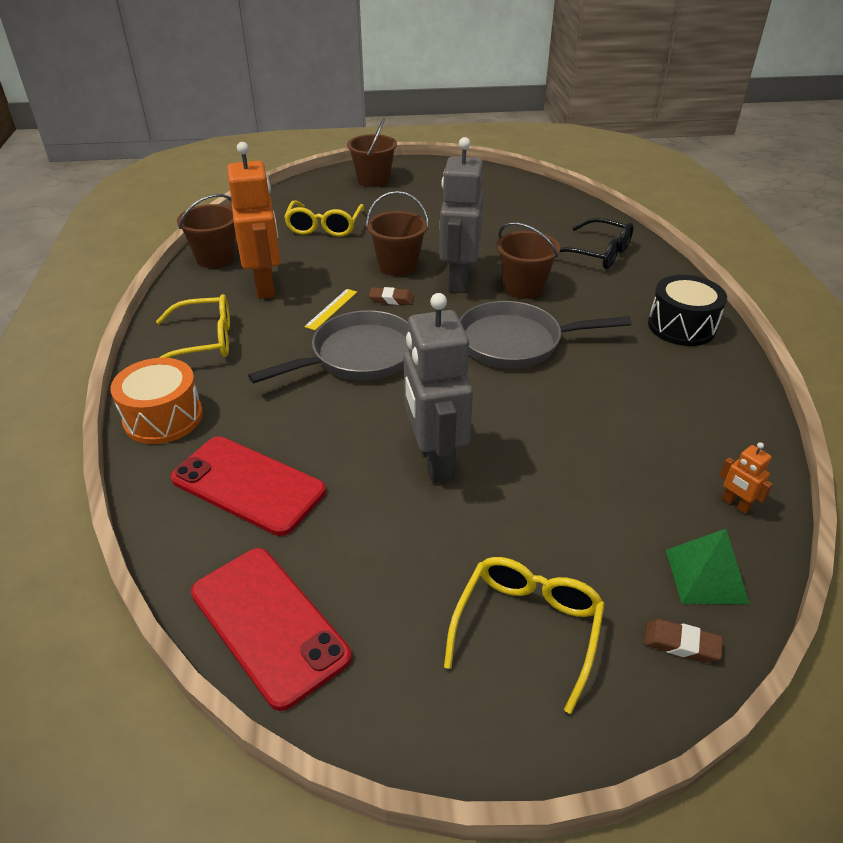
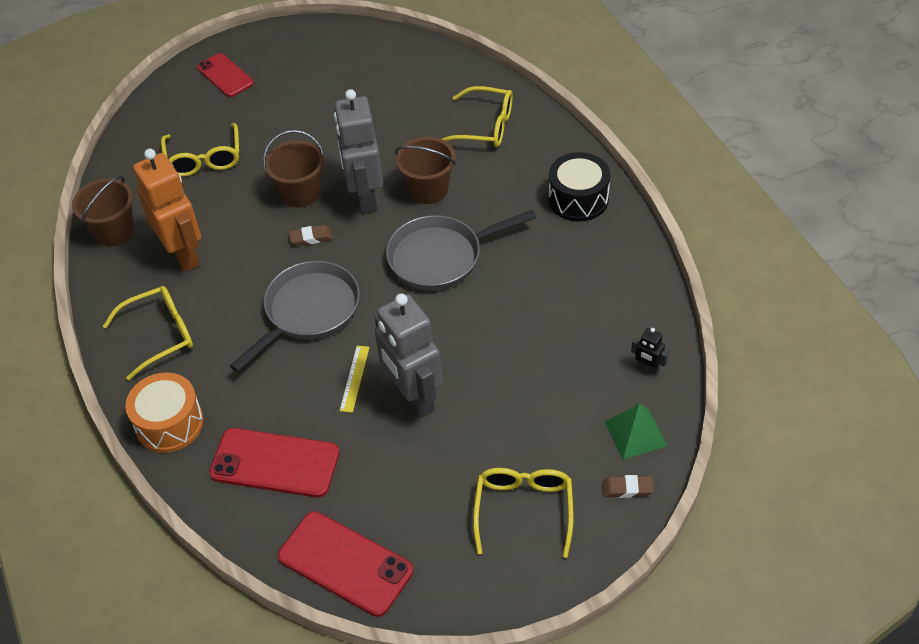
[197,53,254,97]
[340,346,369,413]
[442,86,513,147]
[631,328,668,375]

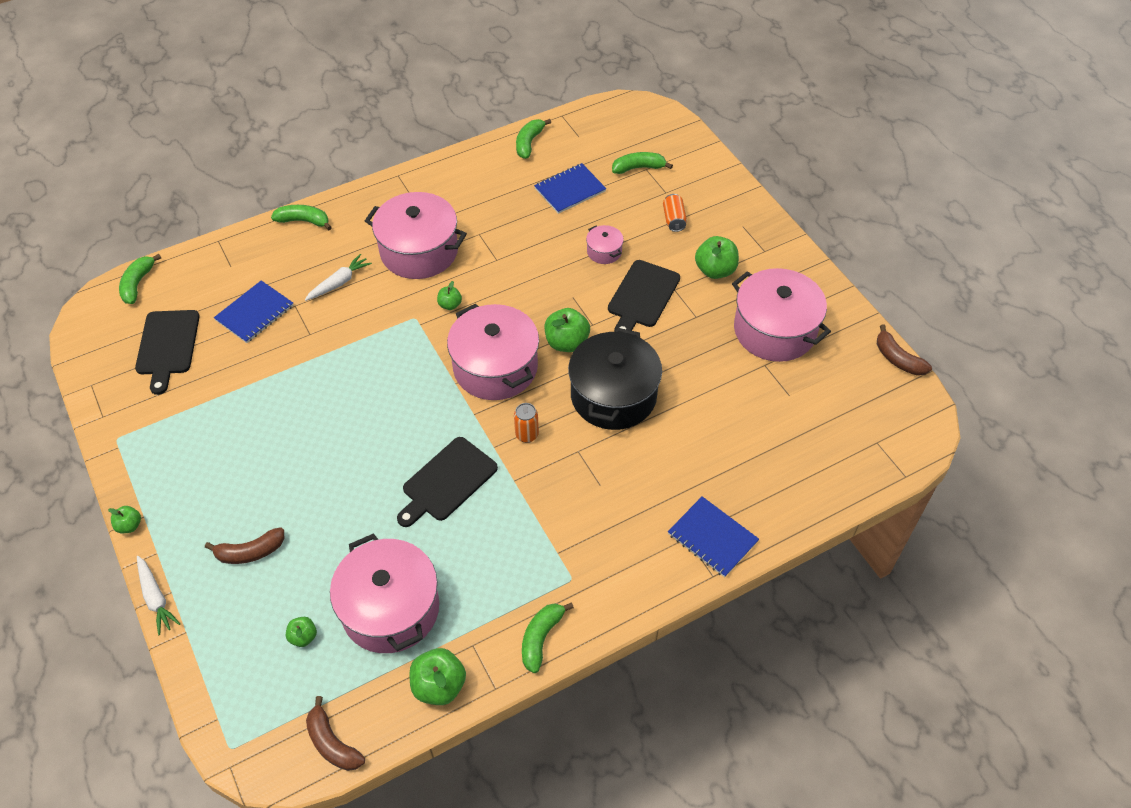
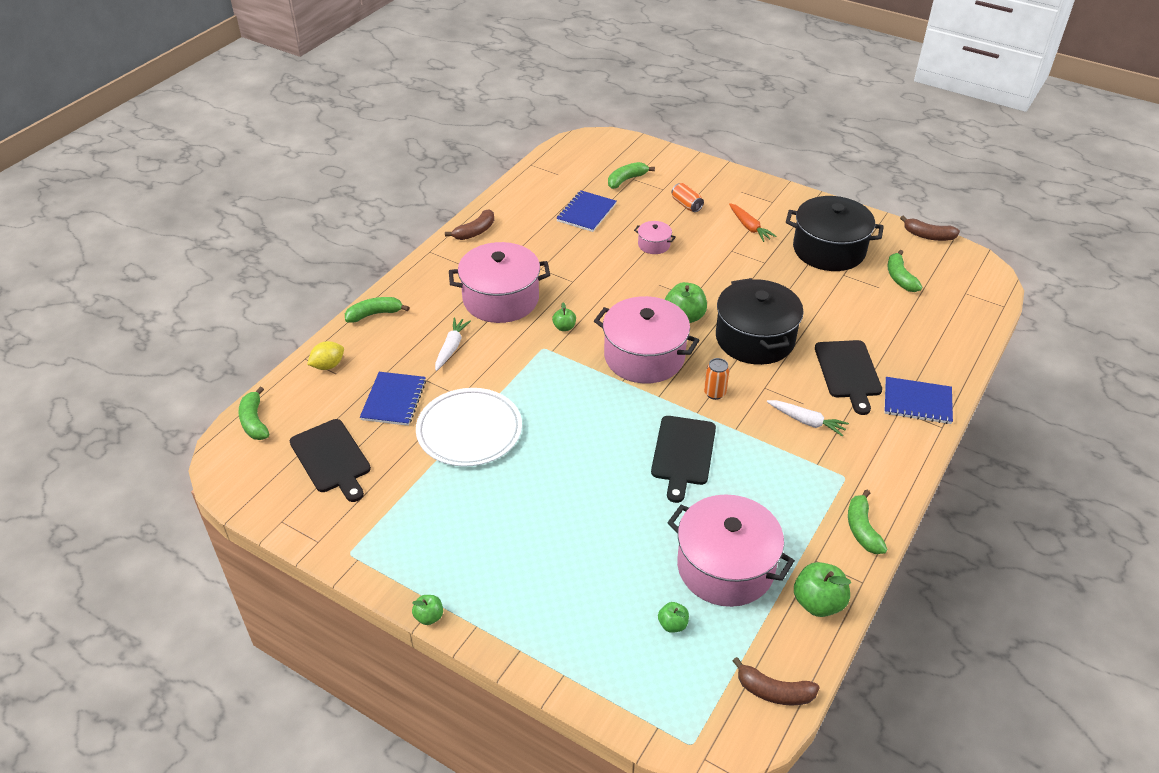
[307,341,344,370]
[416,388,522,467]
[445,209,494,240]
[729,203,776,242]
[767,400,849,437]
[786,196,884,271]
[815,340,882,415]
[887,250,922,292]

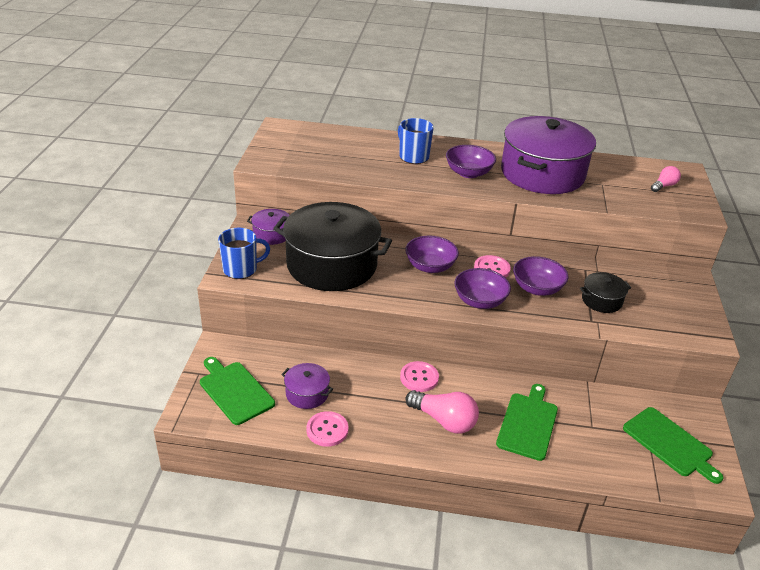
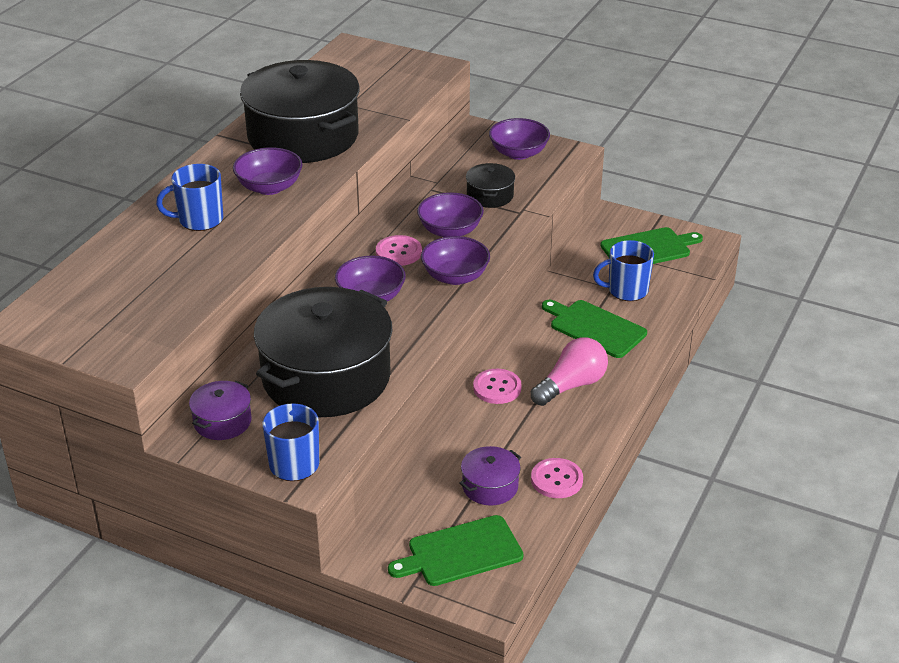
[240,60,360,163]
[489,118,550,160]
[593,240,654,301]
[651,166,681,192] (first image)

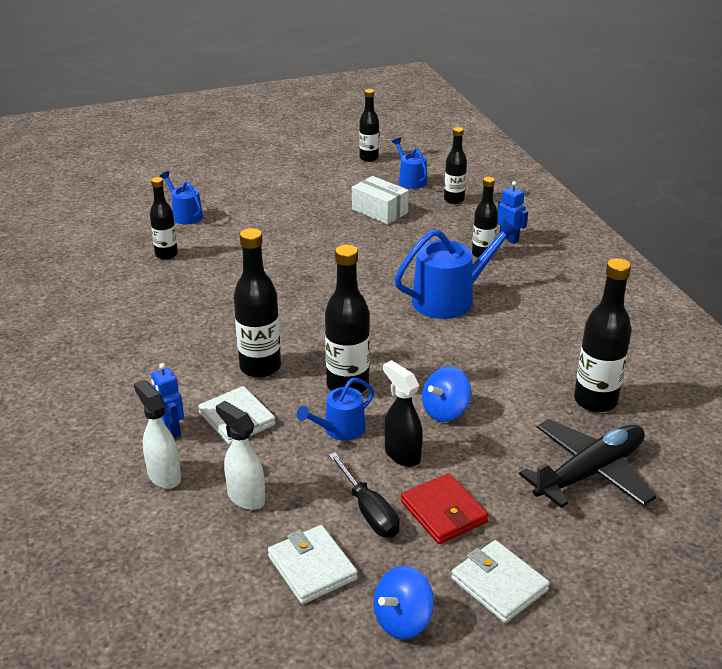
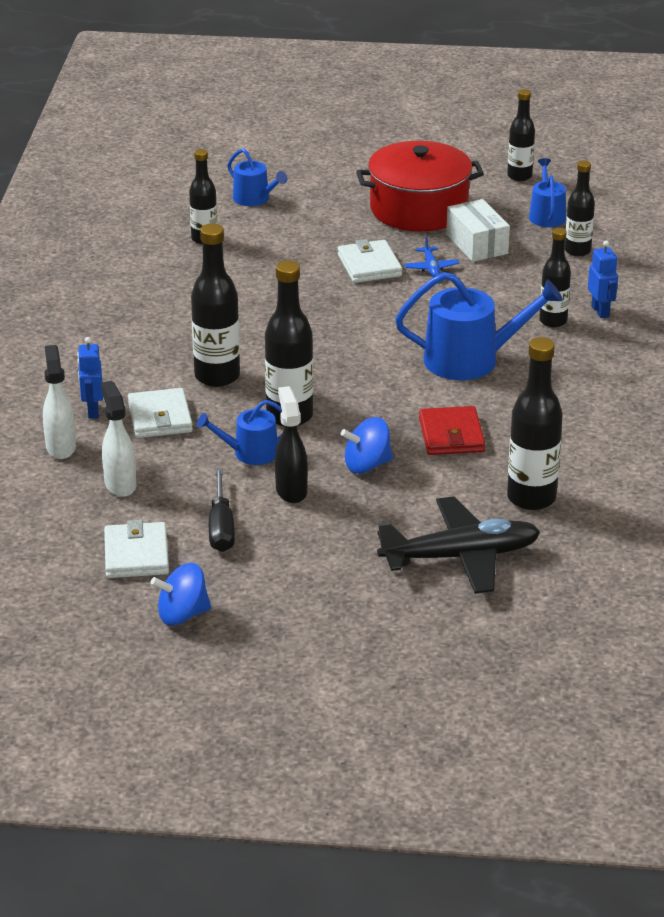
[227,148,287,206]
[338,239,402,283]
[356,141,484,231]
[404,237,459,277]
[419,406,485,455]

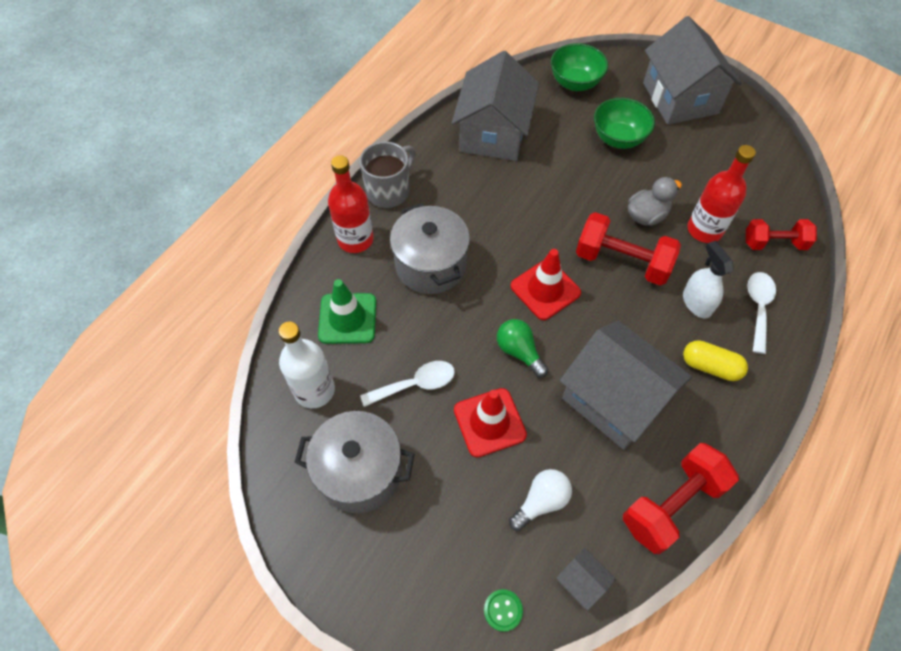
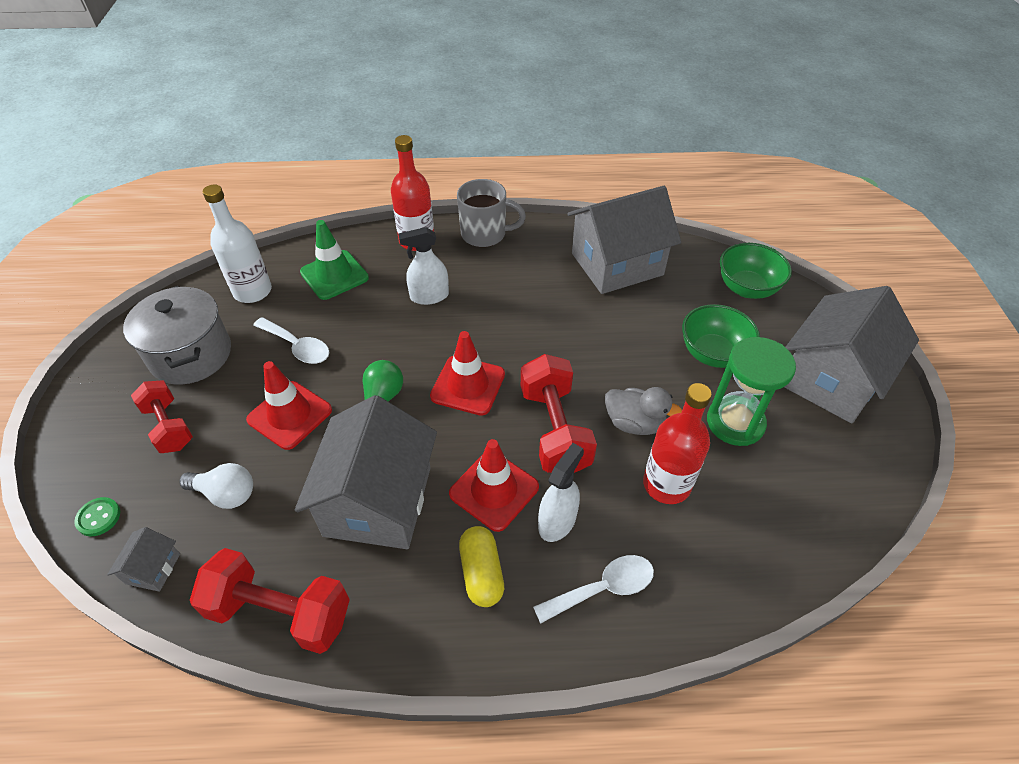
[131,381,193,453]
[399,227,449,305]
[449,439,539,532]
[707,337,796,446]

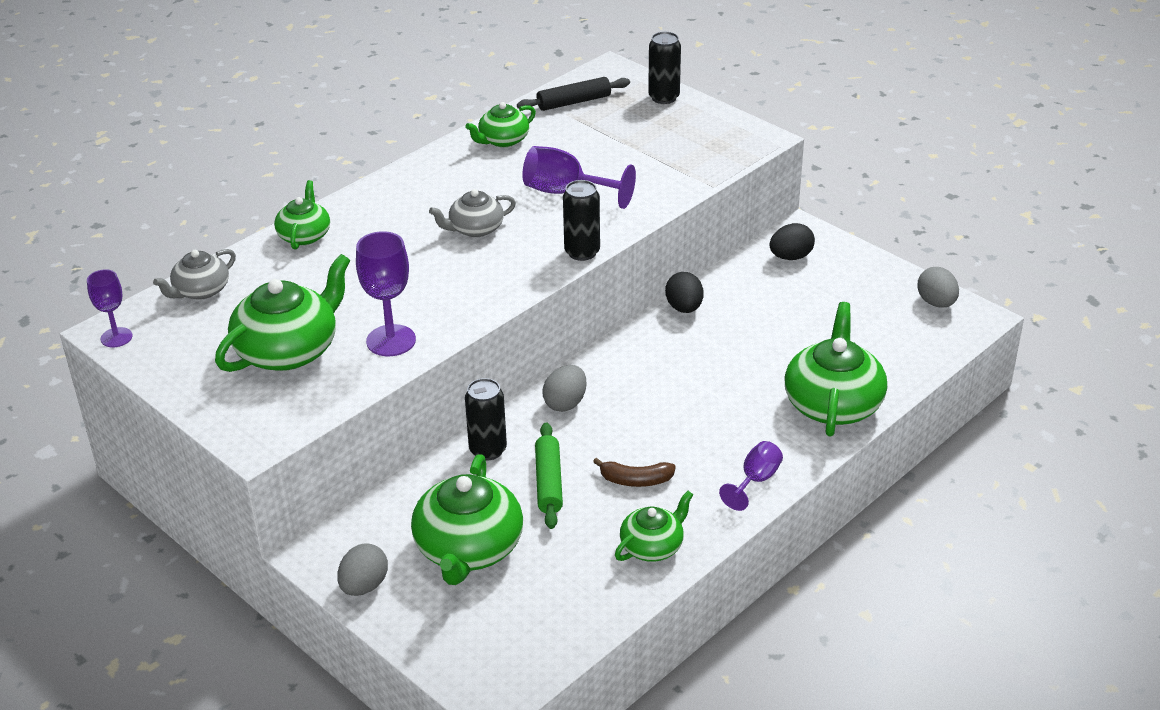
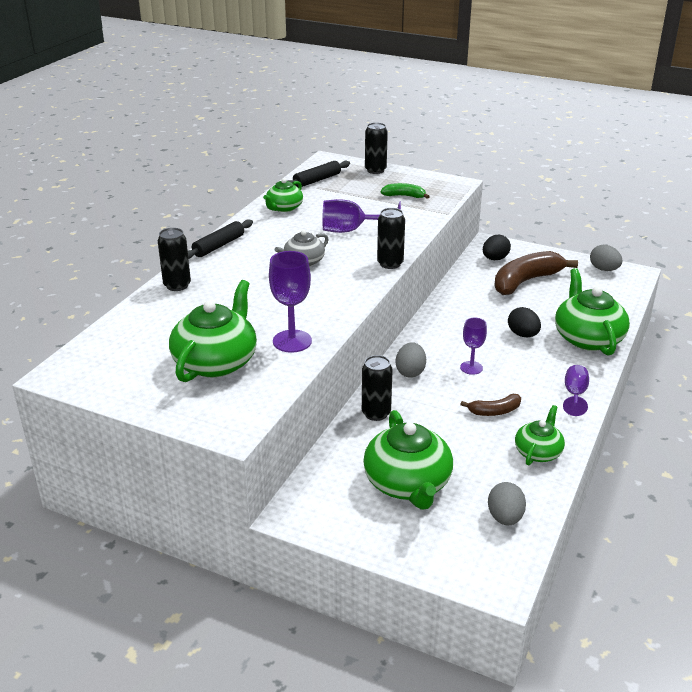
[158,228,191,291]
[188,219,253,259]
[380,183,430,199]
[460,318,487,375]
[488,482,526,525]
[494,251,578,295]
[508,307,541,337]
[153,249,236,300] (first image)
[535,423,563,529] (first image)

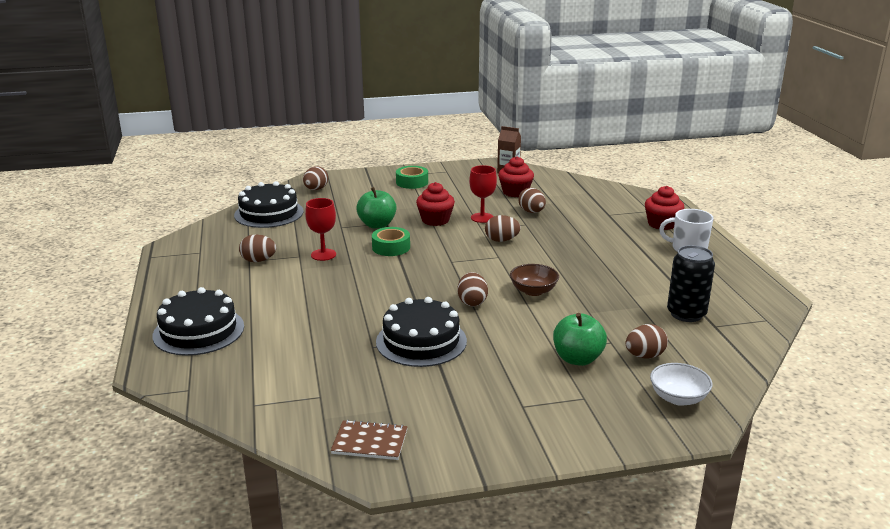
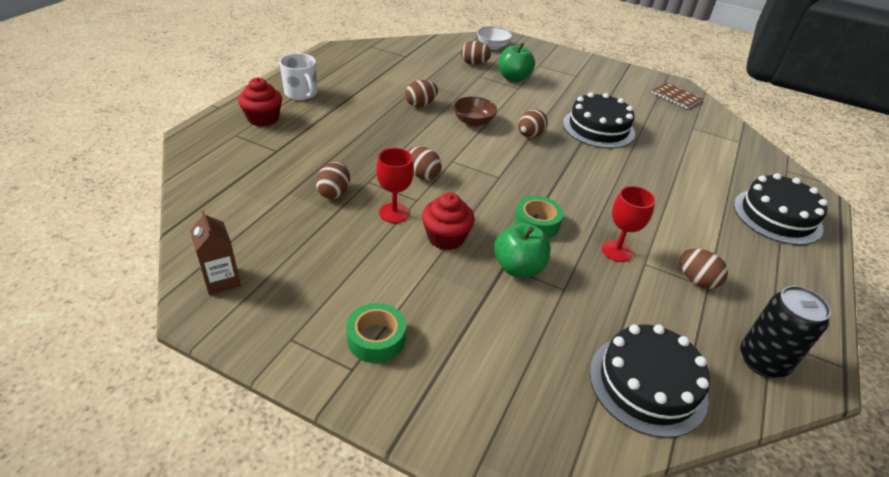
[405,80,438,107]
[740,286,831,378]
[498,156,534,197] (first image)

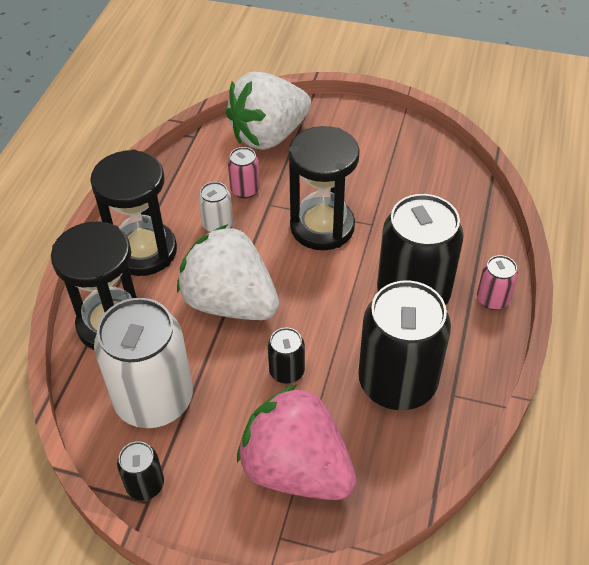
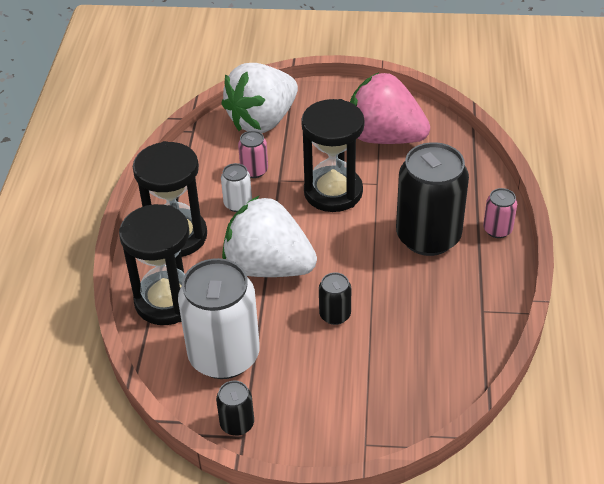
[350,73,430,144]
[359,280,451,410] (first image)

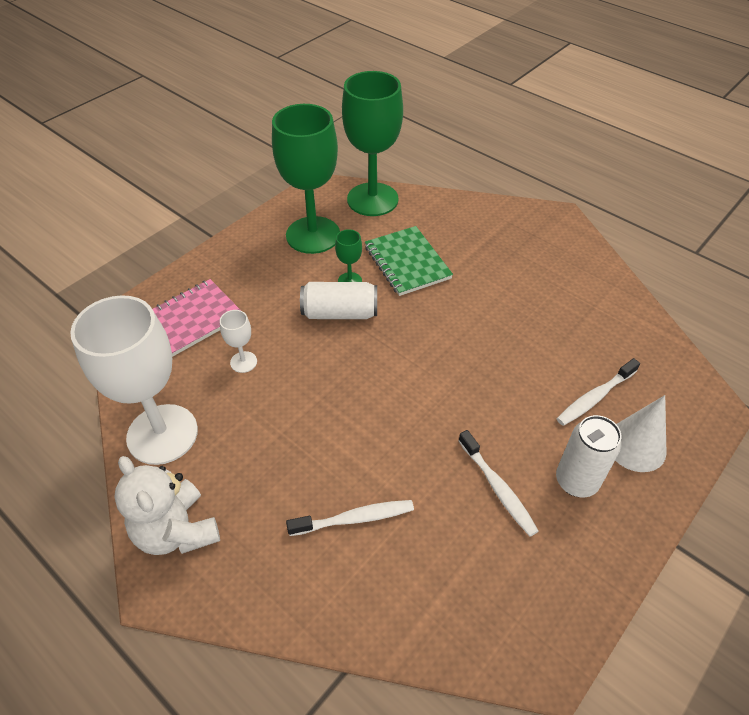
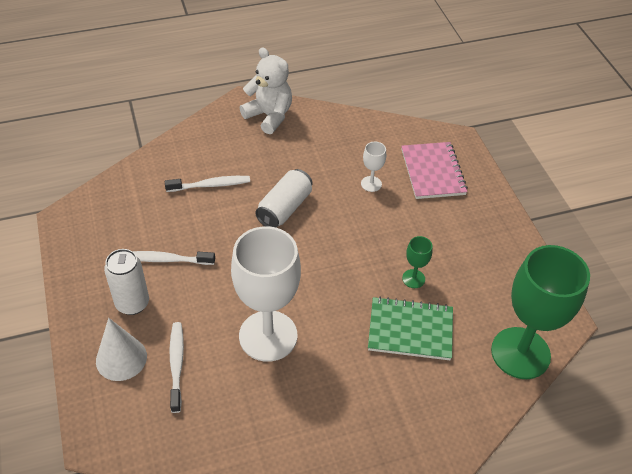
[165,176,250,192]
[231,226,301,362]
[240,47,292,134]
[255,169,313,228]
[272,104,340,254] (first image)

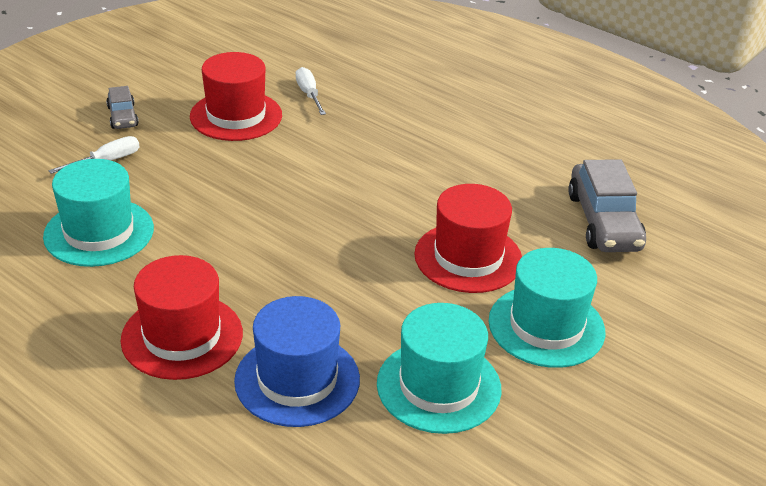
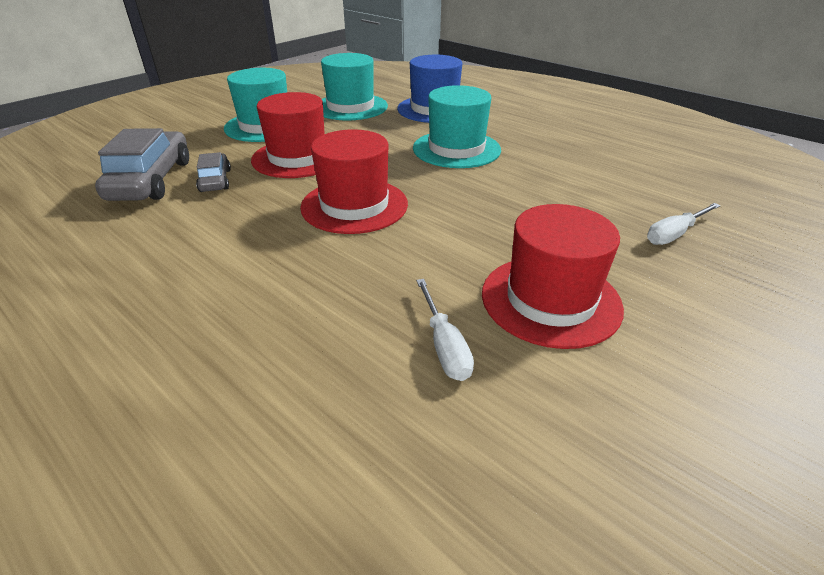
[196,152,231,192]
[300,129,408,234]
[413,85,501,168]

